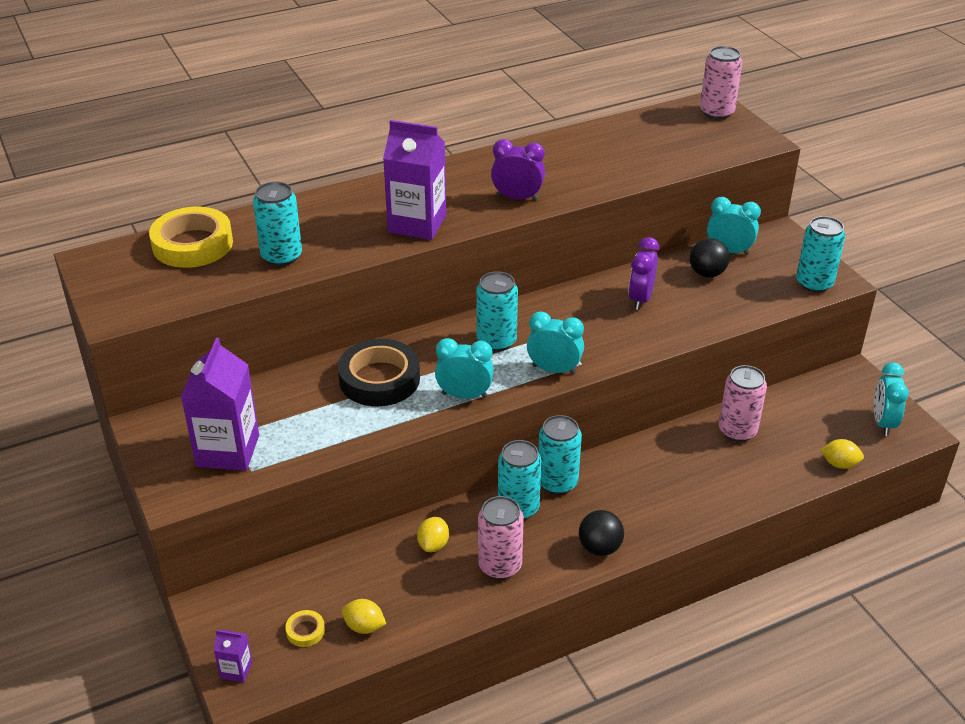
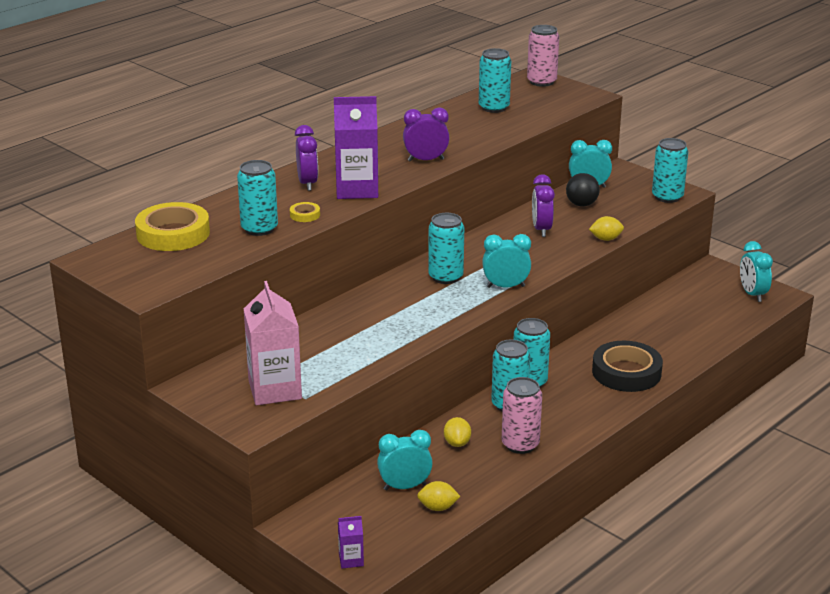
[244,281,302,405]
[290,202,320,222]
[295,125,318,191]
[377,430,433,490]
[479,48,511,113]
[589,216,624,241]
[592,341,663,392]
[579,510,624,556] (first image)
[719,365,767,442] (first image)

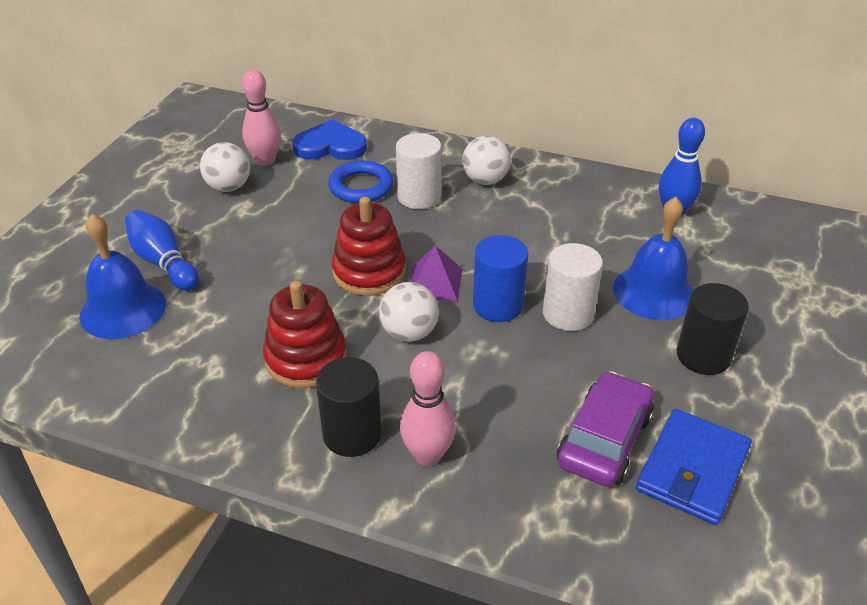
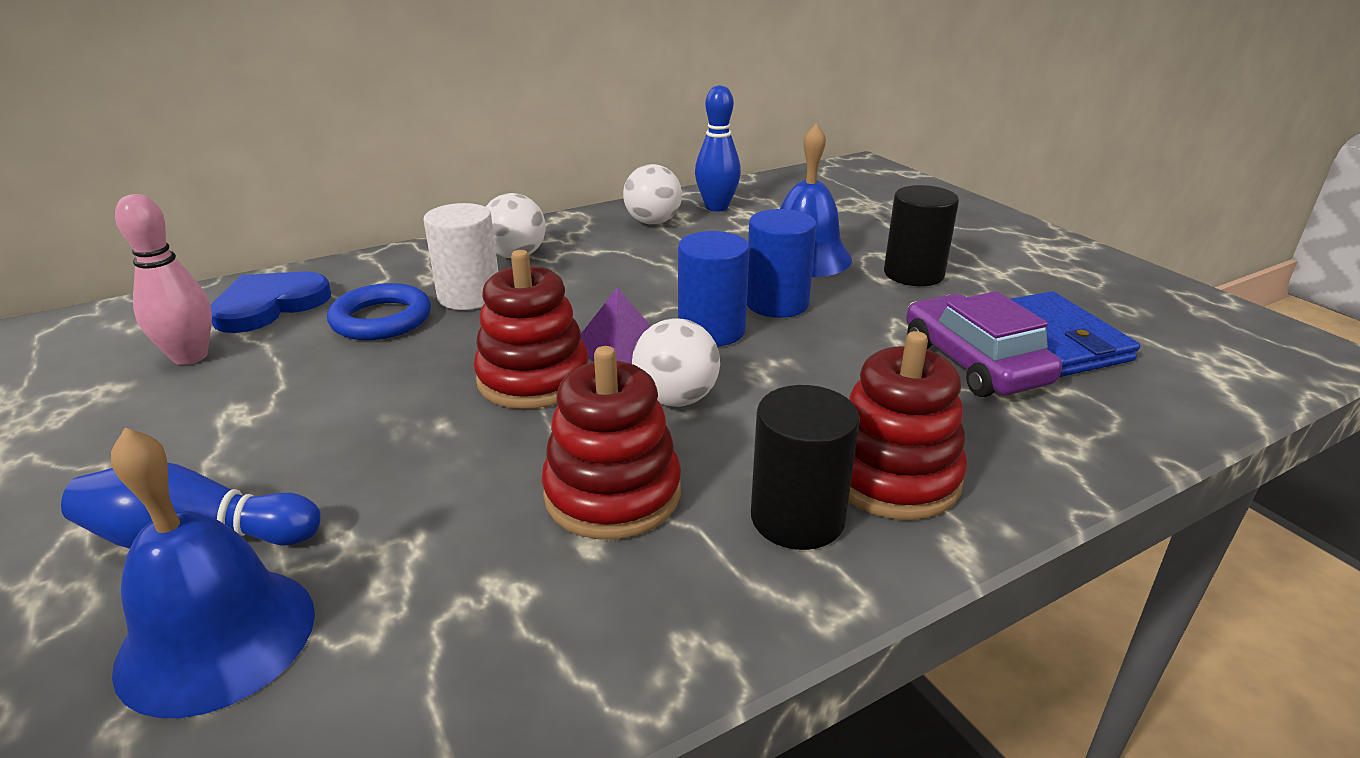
[623,164,682,225]
[747,209,816,318]
[848,331,967,520]

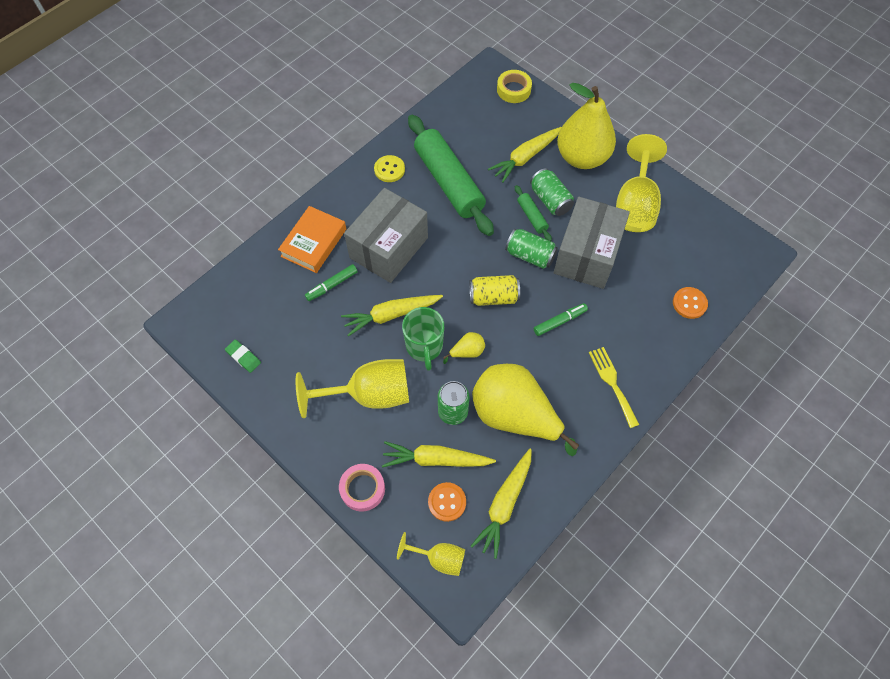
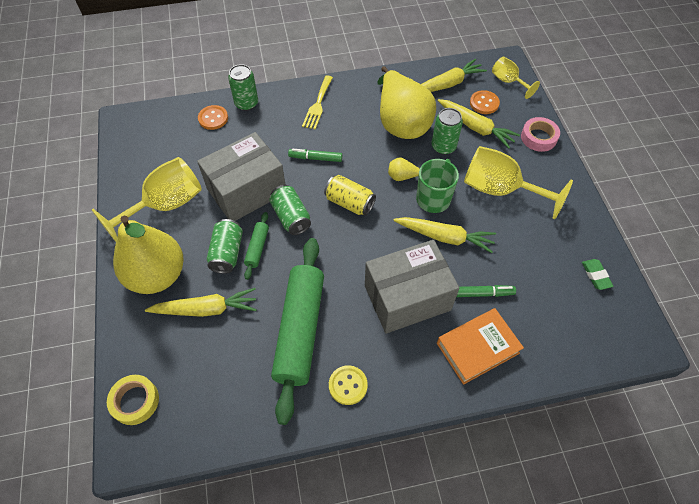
[228,64,258,111]

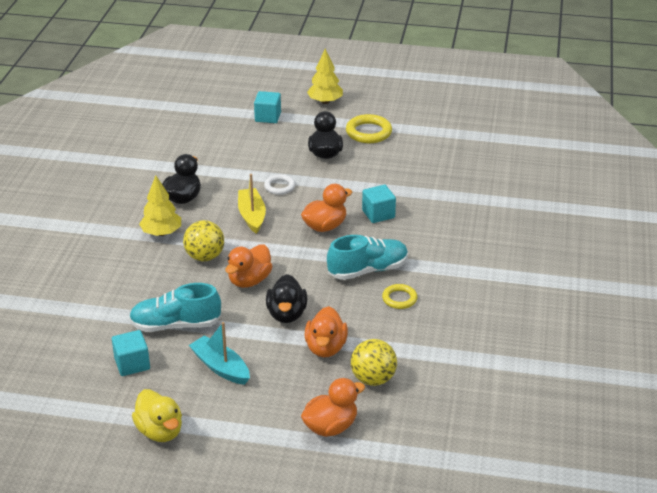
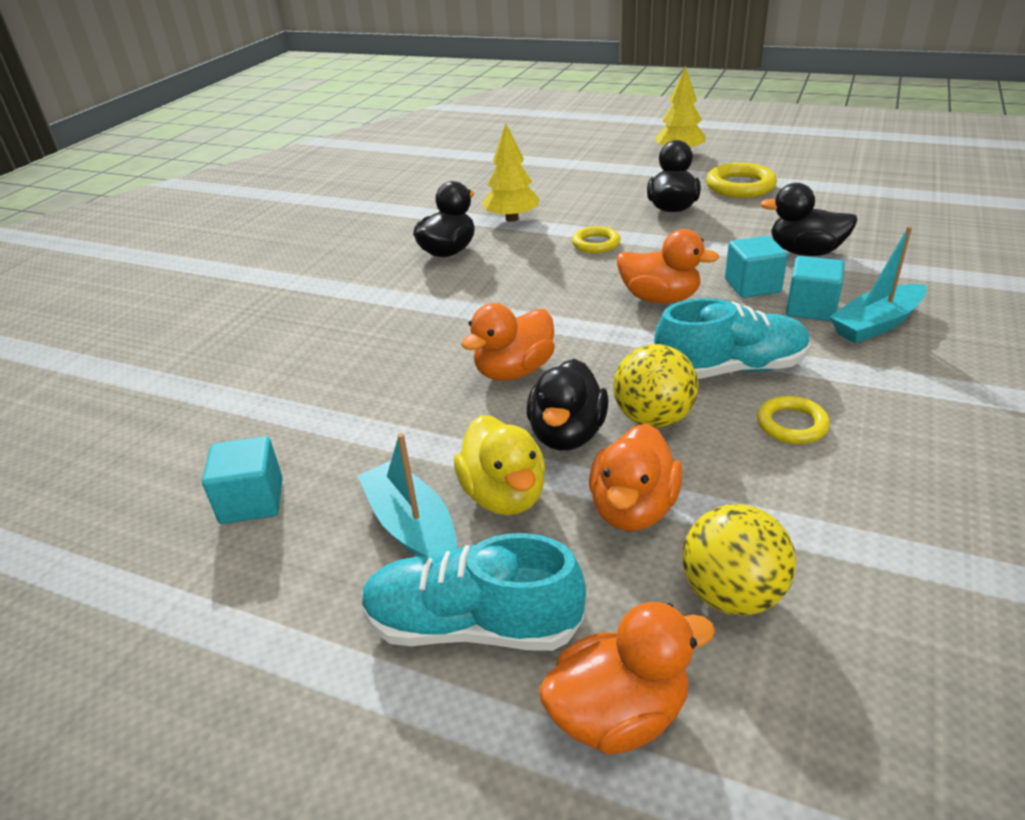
[362,533,586,651]
[454,415,546,515]
[482,123,540,222]
[572,226,620,253]
[613,344,699,428]
[617,229,719,304]
[760,183,858,256]
[786,256,844,321]
[829,226,927,343]
[238,174,266,234] (first image)

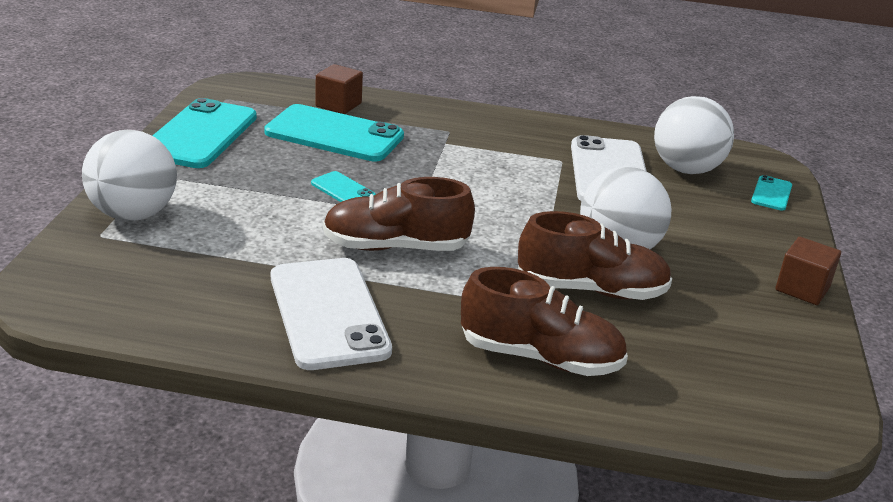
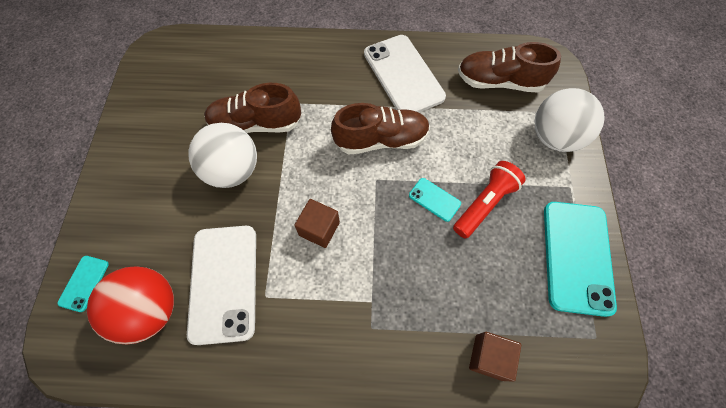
[87,266,174,344]
[294,199,340,248]
[453,161,526,239]
[458,42,561,92]
[264,104,404,161] (first image)

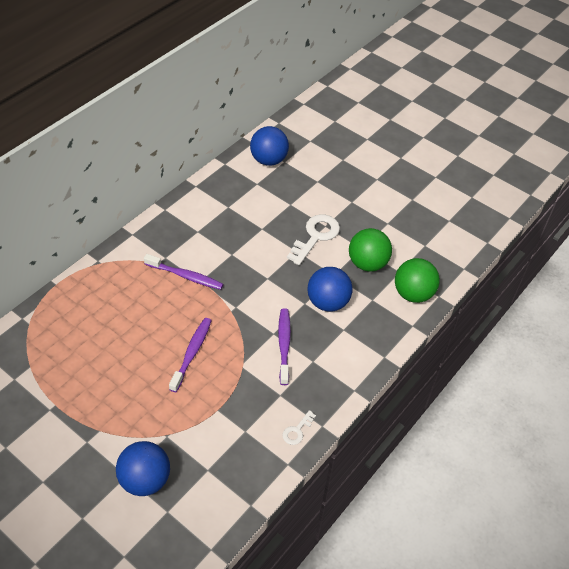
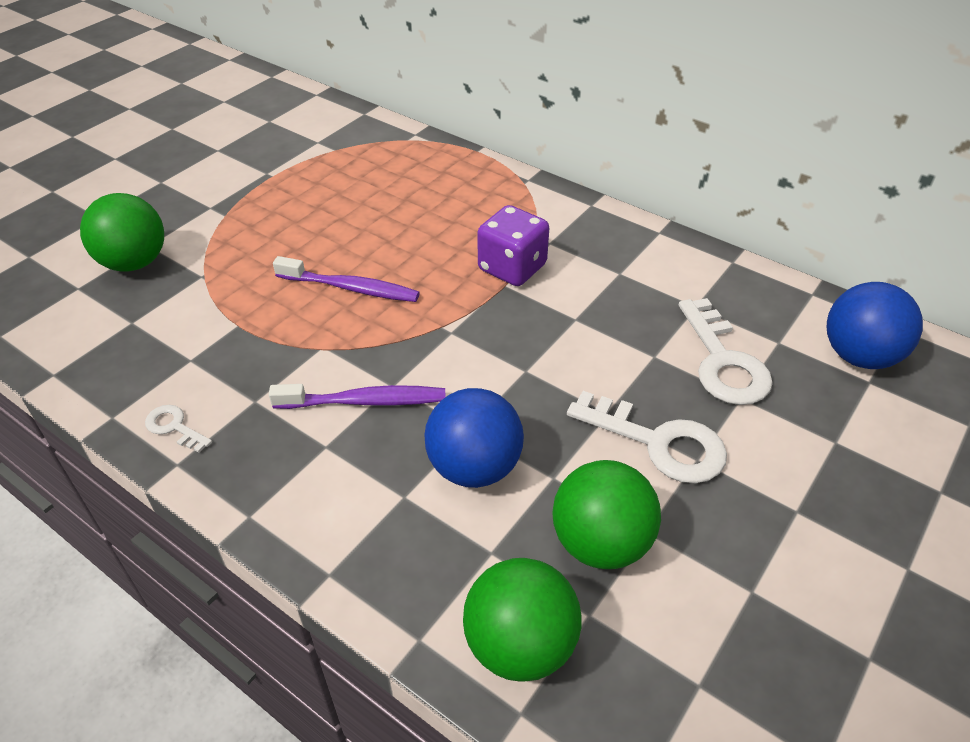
[80,193,164,272]
[477,205,549,286]
[679,298,773,405]

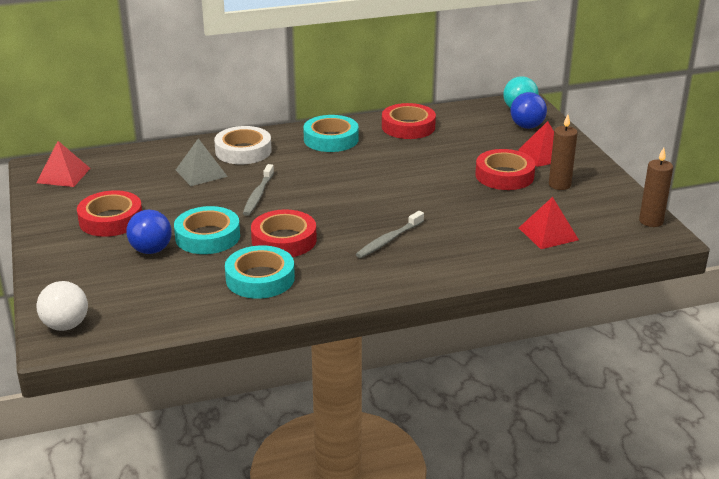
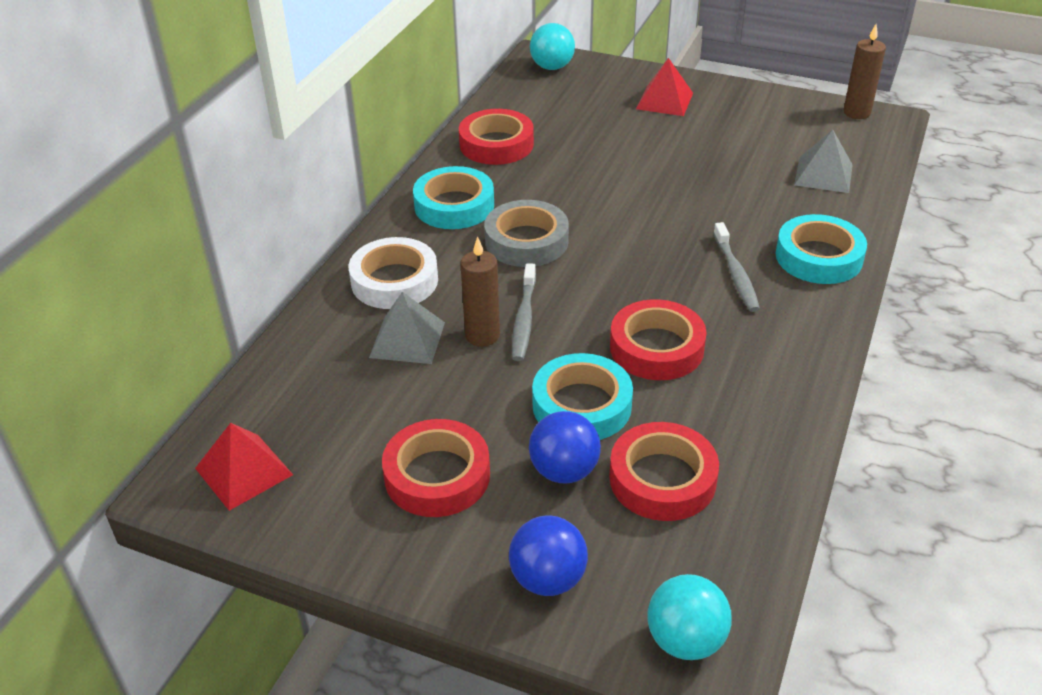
[460,236,500,347]
[484,200,569,267]
[509,516,588,596]
[512,263,536,361]
[609,422,719,521]
[647,574,732,660]
[776,214,867,284]
[794,130,853,193]

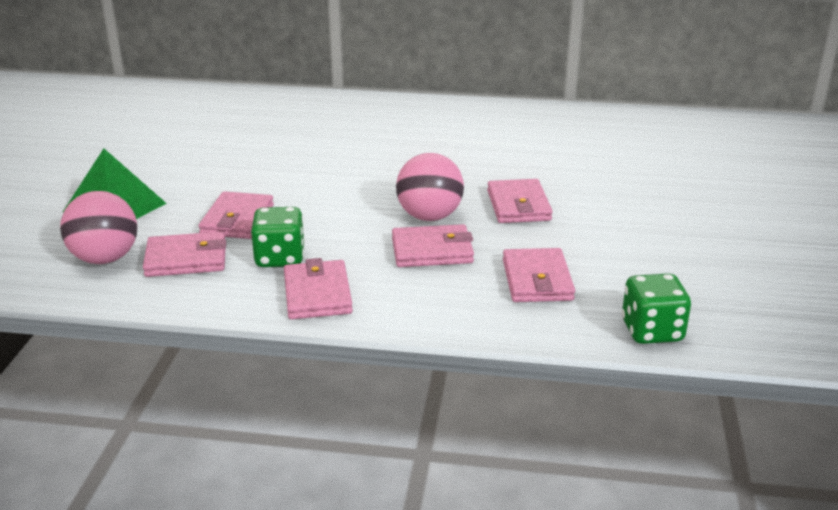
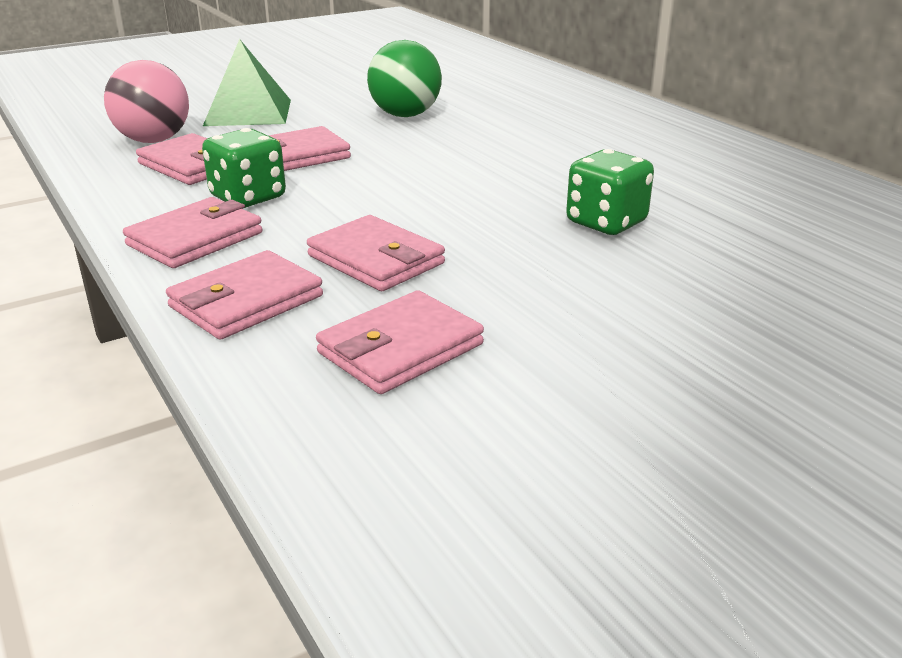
[166,250,323,340]
[367,40,442,117]
[566,149,654,235]
[396,153,464,221] (first image)

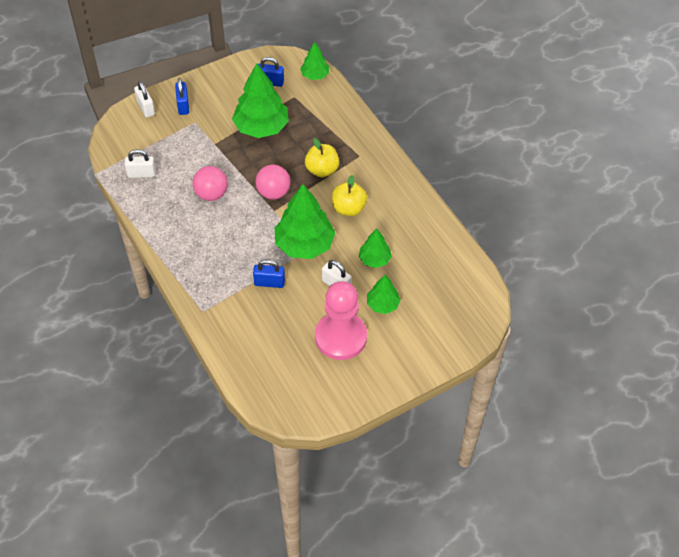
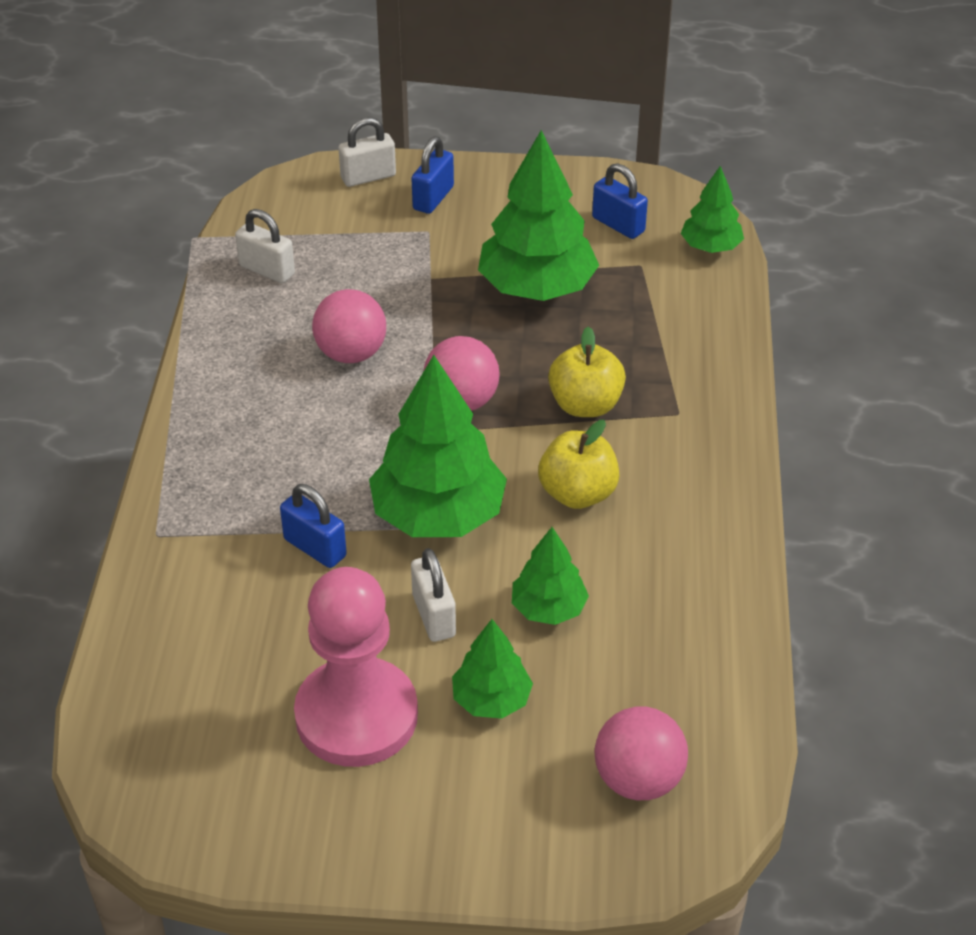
[338,117,396,187]
[595,706,688,800]

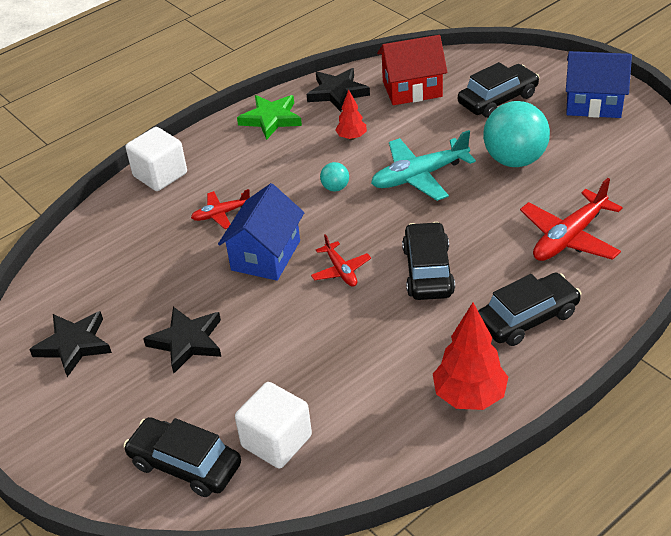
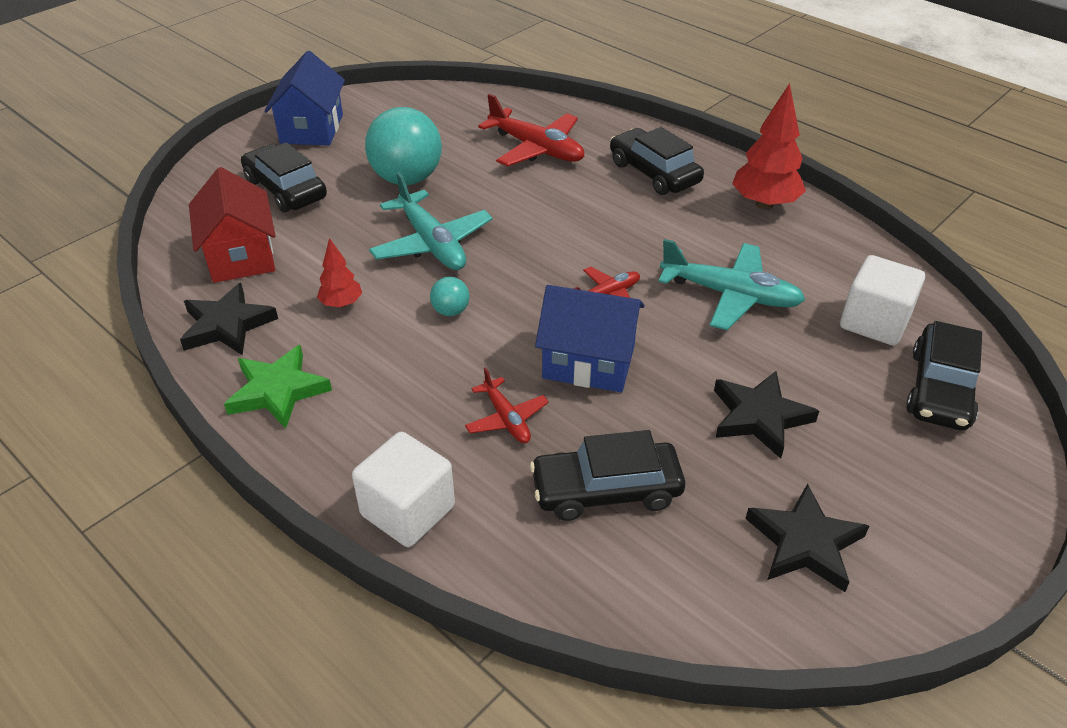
[530,430,685,521]
[658,239,805,330]

